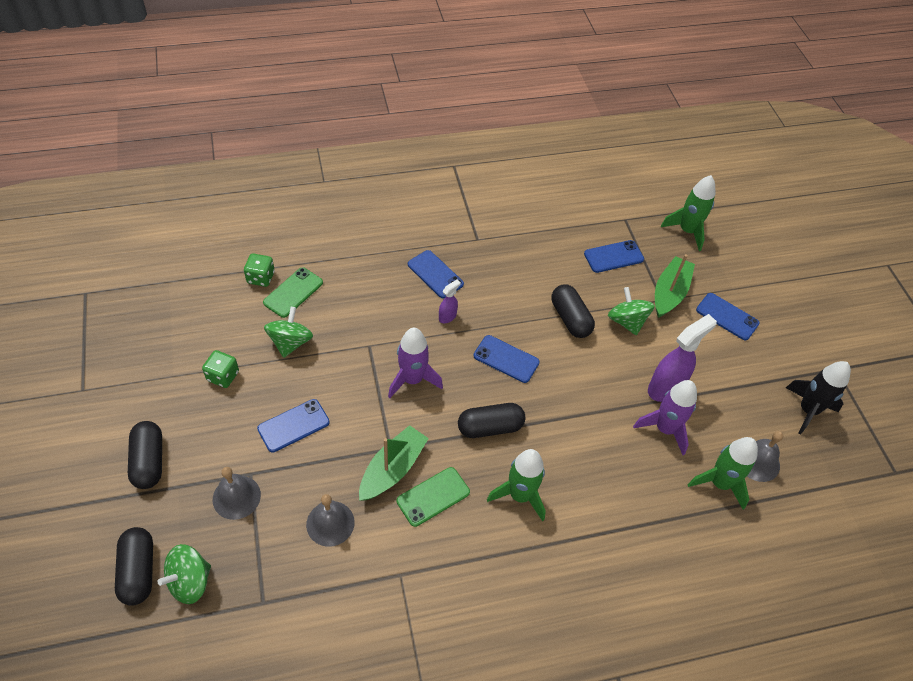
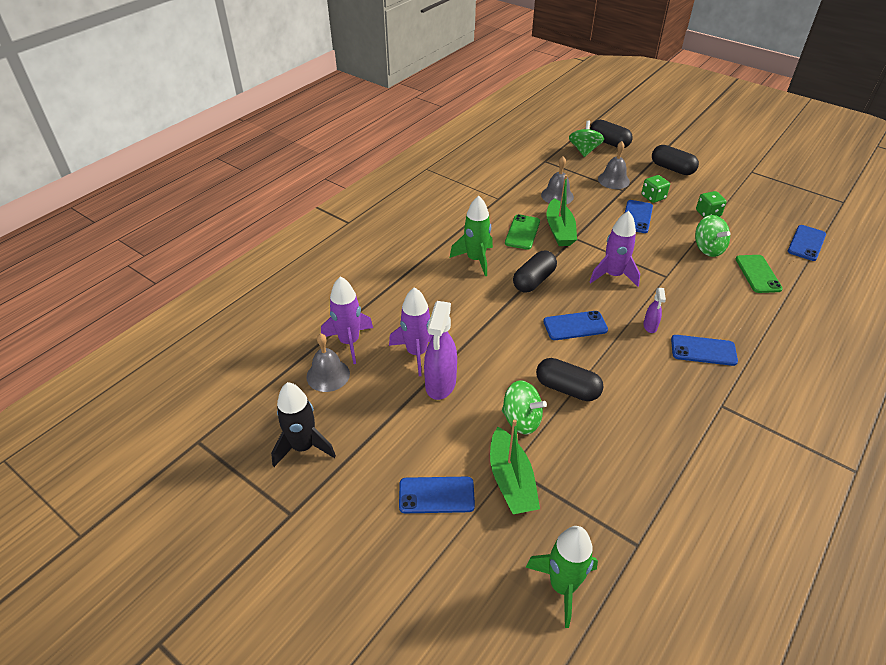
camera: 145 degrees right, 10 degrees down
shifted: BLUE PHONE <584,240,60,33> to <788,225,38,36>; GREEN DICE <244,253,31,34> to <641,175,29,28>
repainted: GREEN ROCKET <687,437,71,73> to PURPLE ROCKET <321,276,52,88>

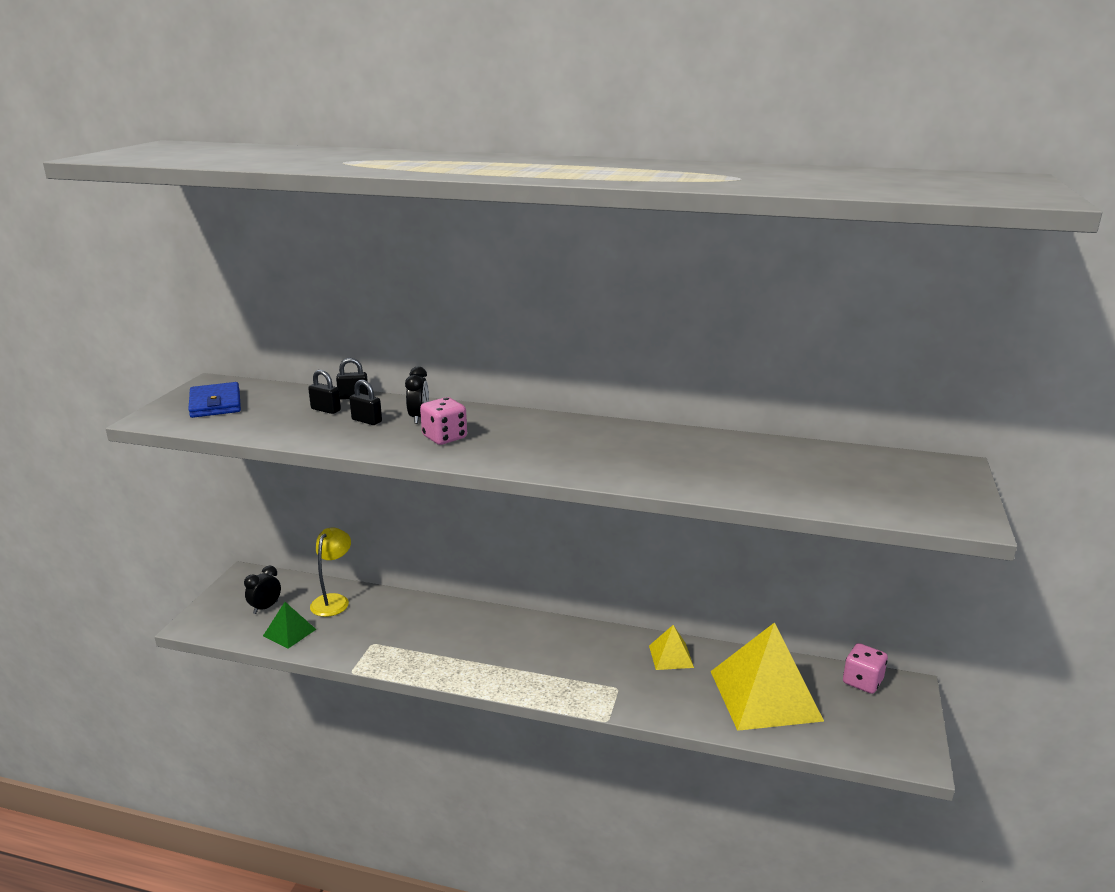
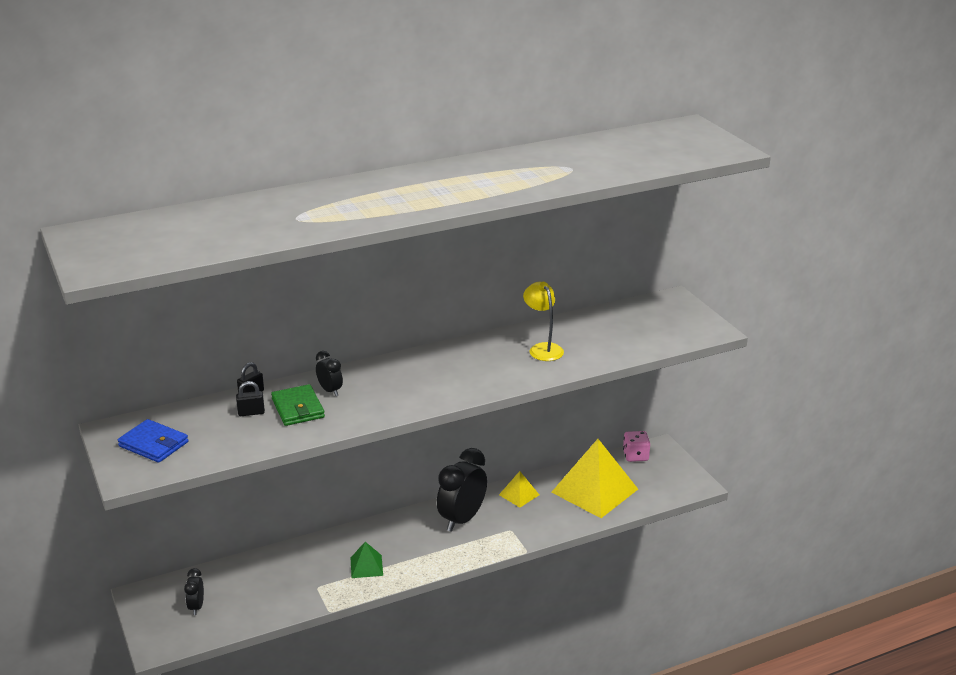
camera: 40 degrees left, 5 degrees up
gone: PINK DICE <420,397,47,48>
new: BLACK CLOCK <437,448,50,84>
shifted: YELLOW LAMP <310,527,41,90> to <523,282,41,79>; GREEN PYRAMID <263,602,53,47> to <351,542,32,36>
swapped: BLACK PADLOCK <349,380,33,45> to GREEN WALLET <271,384,54,42>

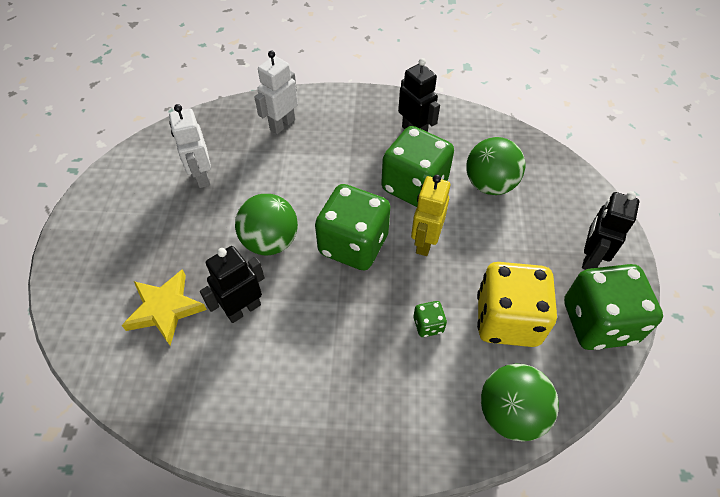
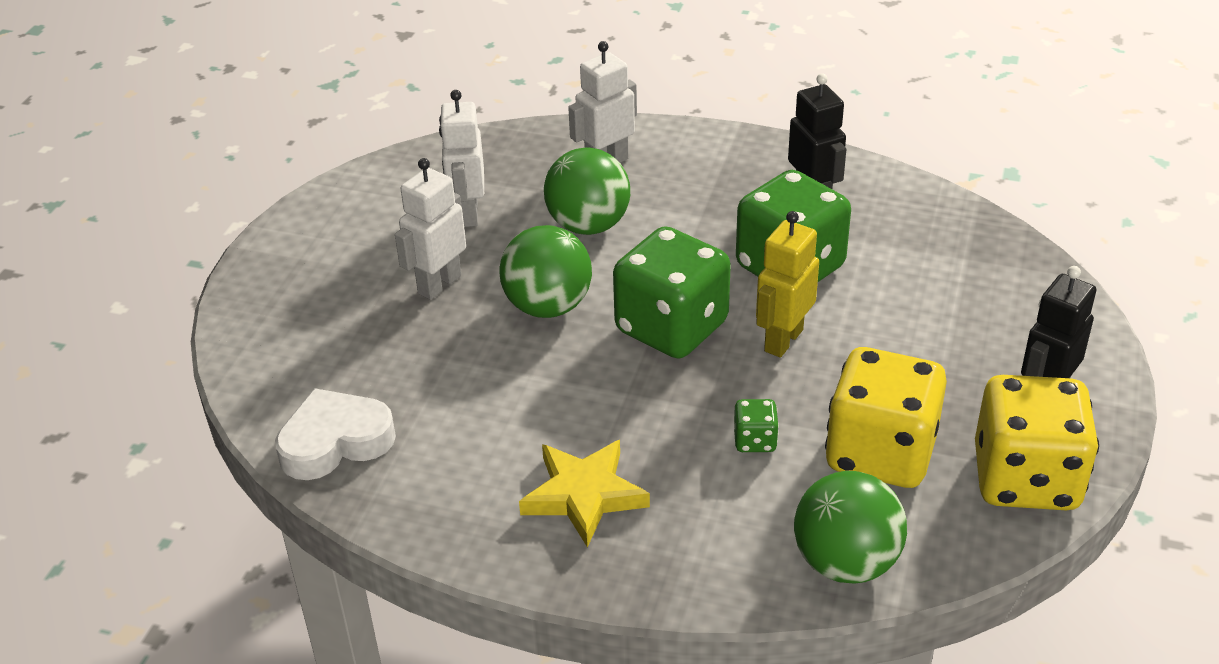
camera: 15 degrees right, 15 degrees down
gone: BLACK ROBOT <200,246,65,77>
new: WHITE ROBOT <395,158,71,142>; WHITE HEART <275,388,121,92>
shifted: GREEN BALL <466,137,59,58> to <544,148,86,87>; YELLOW STAR <121,269,86,76> to <519,440,131,107>
repainted: GREEN DICE <564,264,99,86> to YELLOW DICE <975,375,124,135>

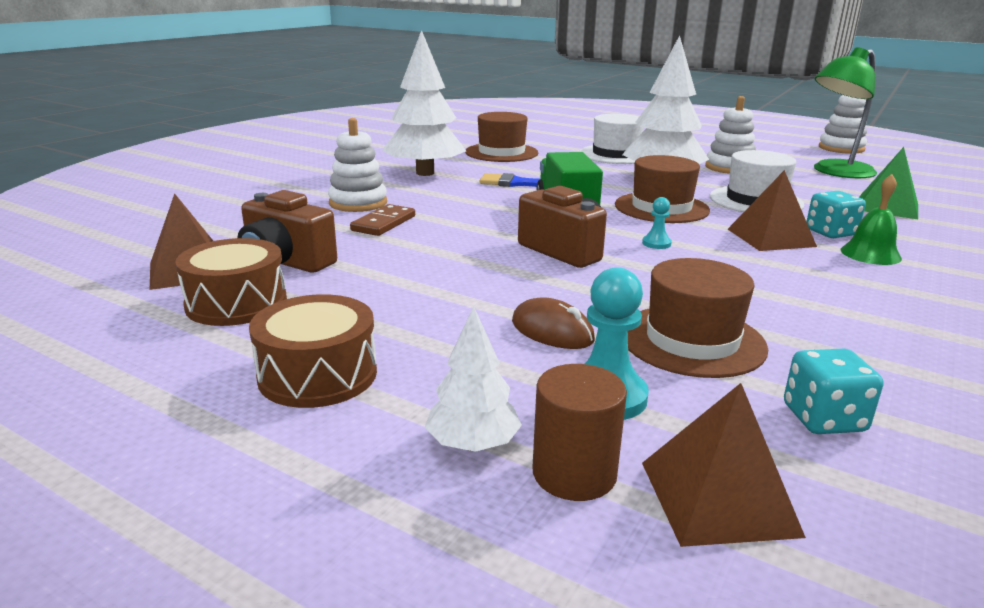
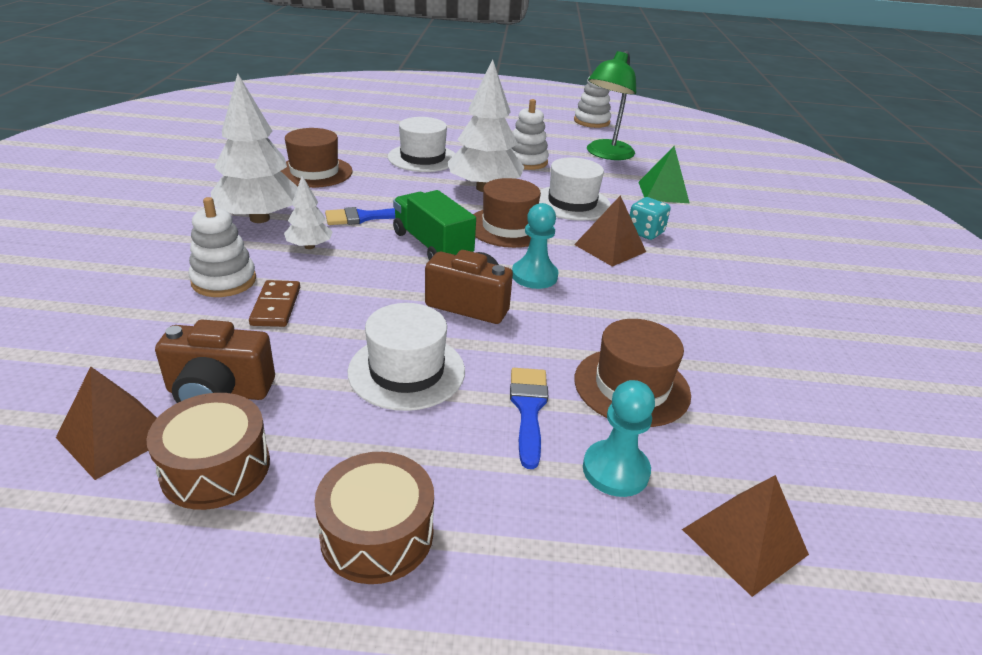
camera: 30 degrees left, 10 degrees up
gone: GREEN BELL <841,174,61,91>; TURQUOISE DICE <784,349,99,85>; BROWN CYLINDER <533,364,94,137>
new: WHITE HAT <348,303,117,108>
shifted: WHITE TREE <425,306,97,146> to <284,176,49,73>
swapped: BROWN MOUSE <512,297,83,52> to BLUE BRUSH <510,368,38,101>
scaled: TURQUOISE PAWN <642,197,30,52> = <512,203,46,86> x1.86

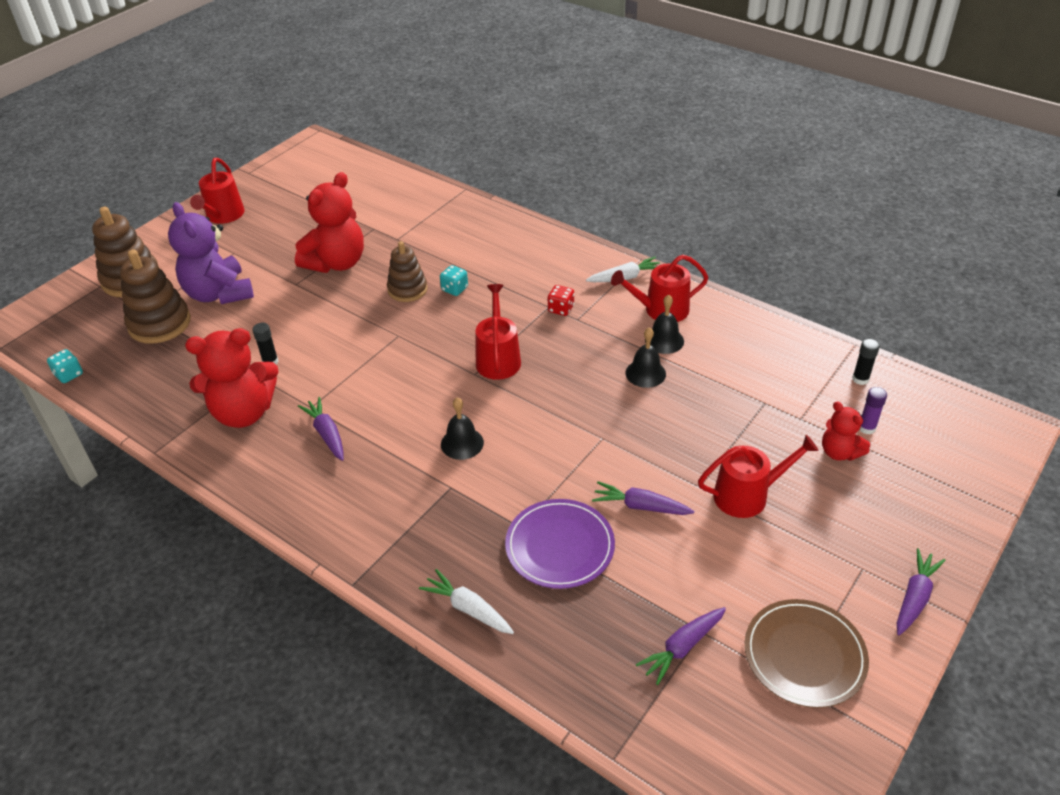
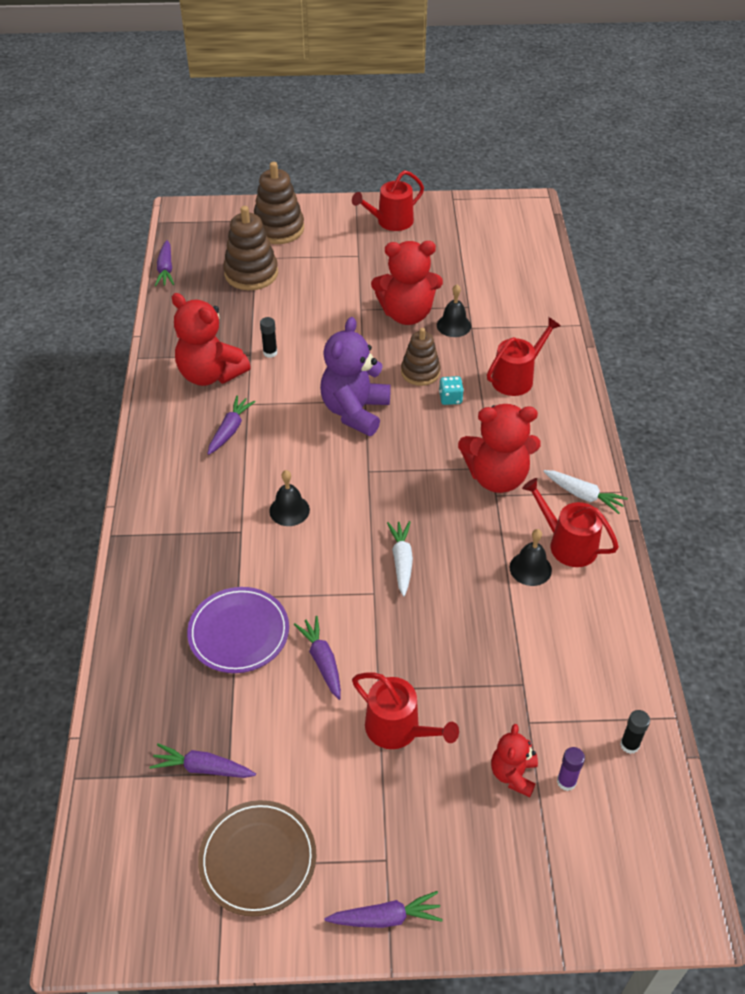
camera: 50 degrees right, 5 degrees up
shifted: PURPLE TEDDY BEAR <168,202,86,102> to <320,317,71,119>; RED WATERING CAN <475,284,46,96> to <487,317,74,79>; BLACK BELL <625,327,41,61> to <437,284,34,53>; WHITE CARROT <419,569,95,65> to <387,521,26,75>
swapped: RED DICE <548,285,26,31> to RED TEDDY BEAR <458,404,83,89>; TURQUOISE DICE <47,349,36,34> to PURPLE CARROT <155,240,19,46>

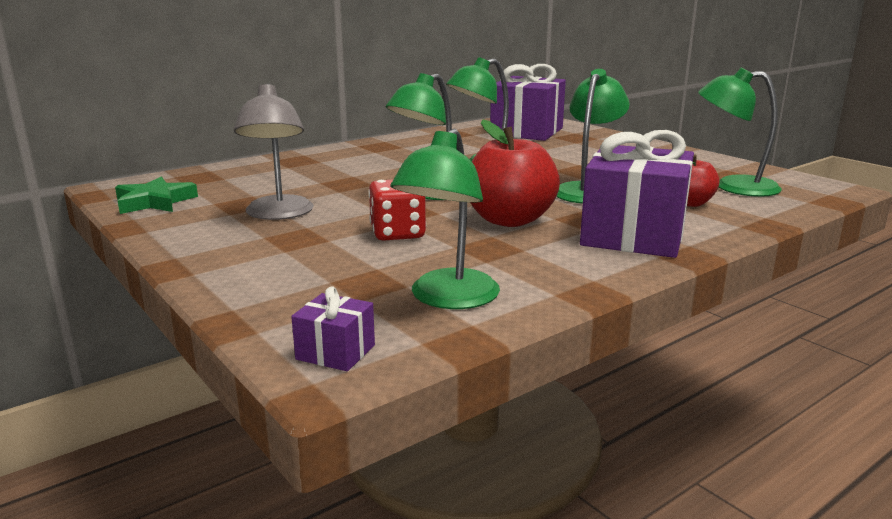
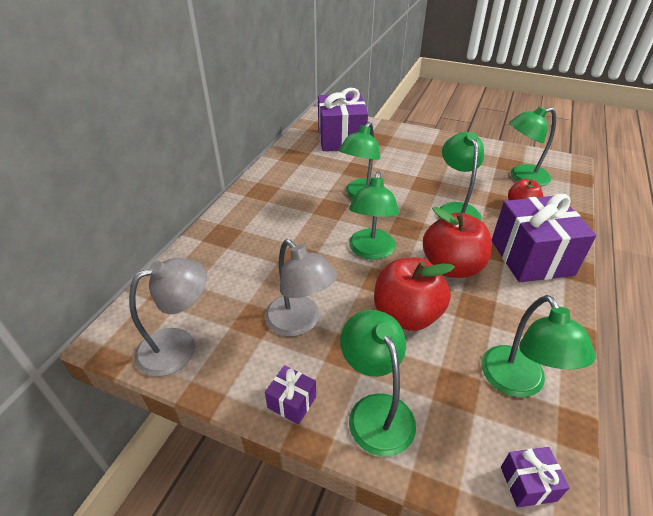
camera: 30 degrees left, 20 degrees up
new: GREEN LAMP <340,310,76,147>; PURPLE GIFT <265,365,51,60>
swapped: GREEN STAR <115,177,83,37> to GREY LAMP <129,258,78,119>; RED DICE <368,180,58,61> to RED APPLE <374,257,81,74>

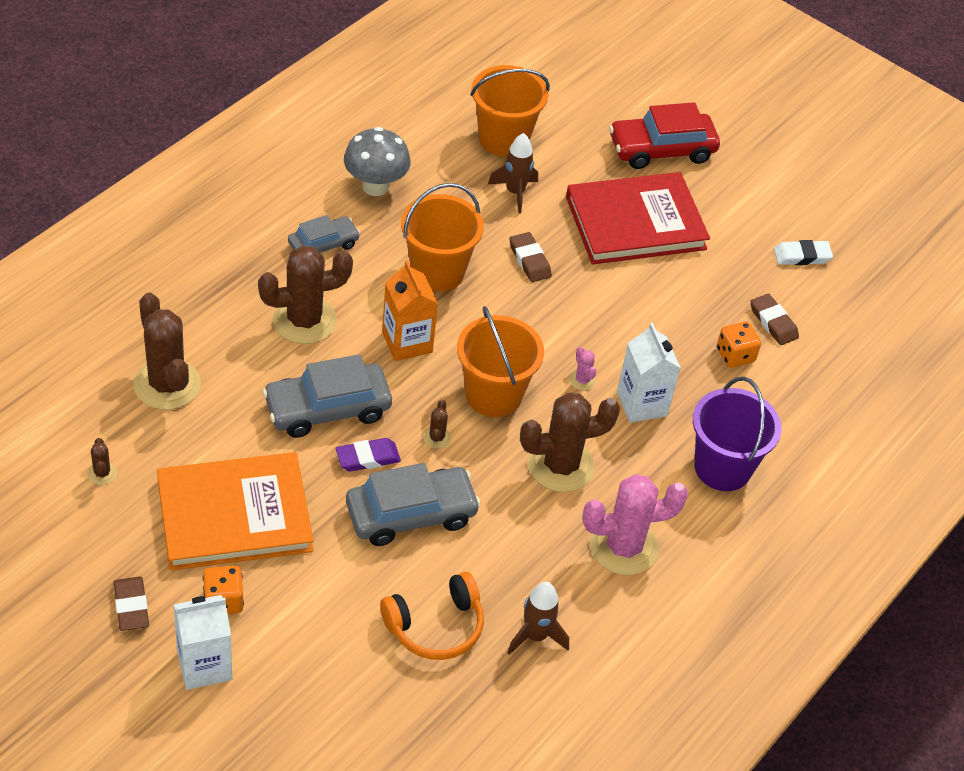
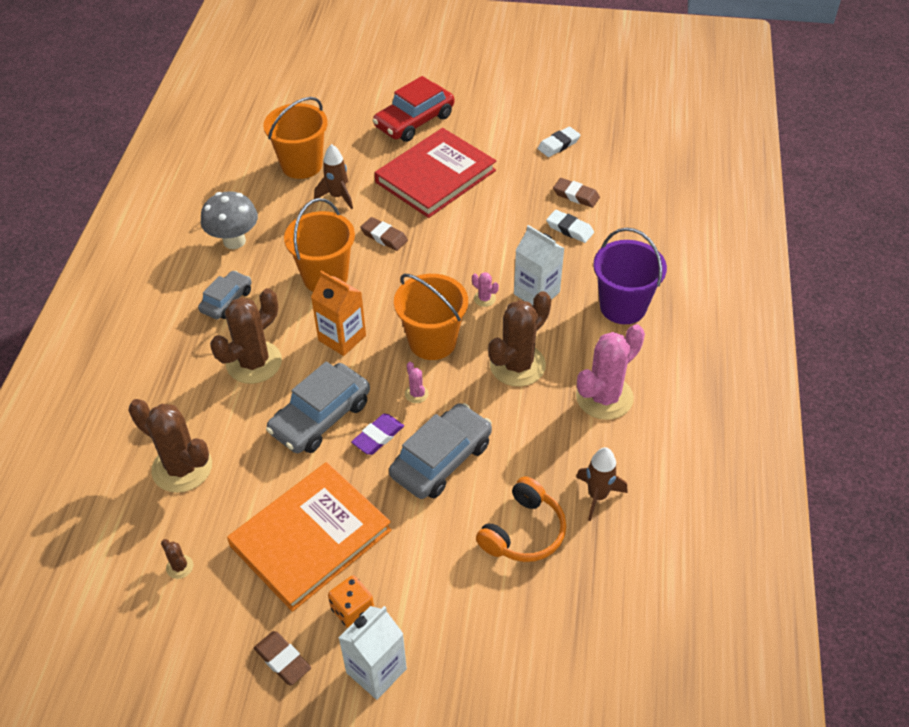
camera: 25 degrees left, 0 degrees up
swapped: ORANGE DICE <717,321,44,47> to WHITE ERASER <546,210,48,33>
repainted: BROWN CACTUS <423,400,28,49> to PINK CACTUS <405,362,24,41>

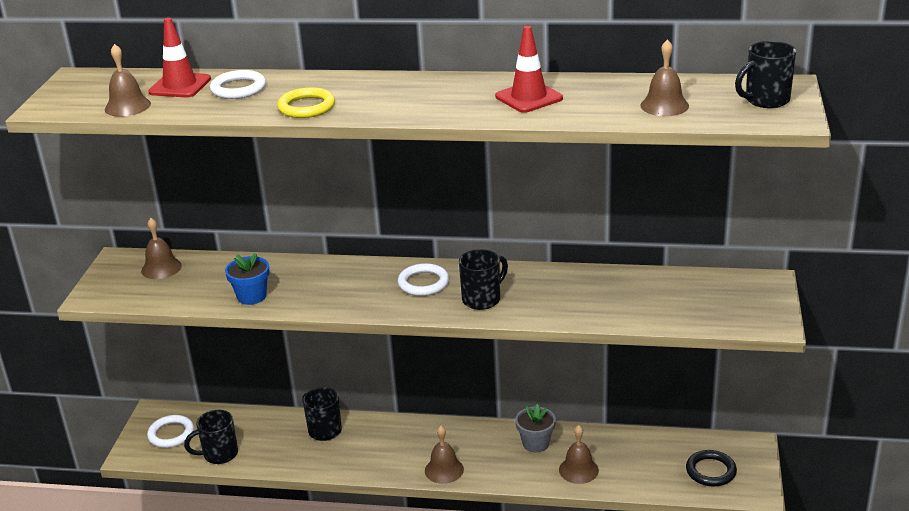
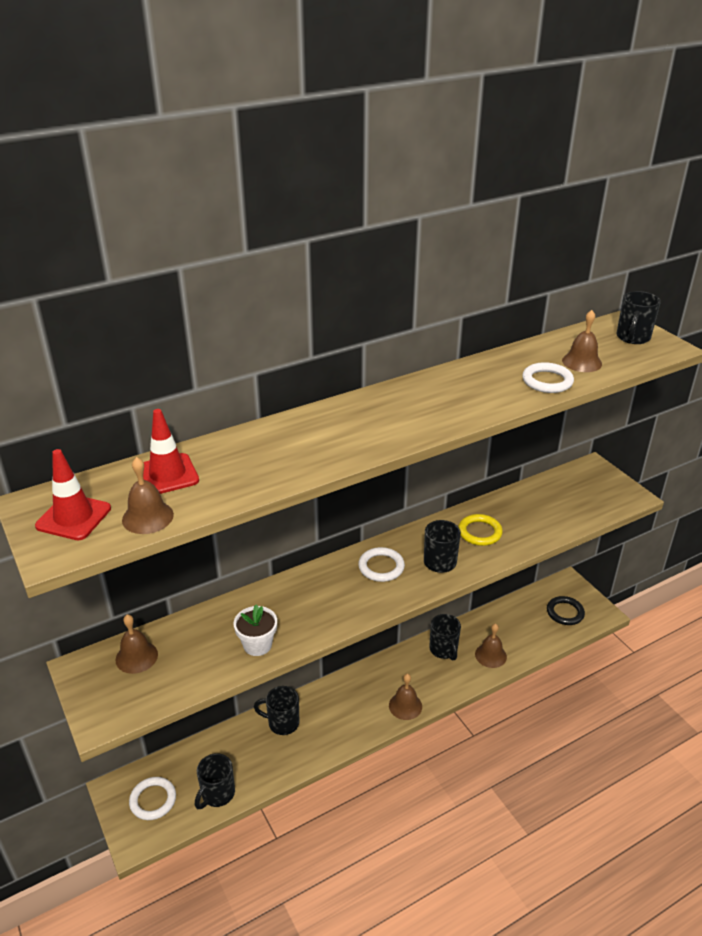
camera: 40 degrees left, 5 degrees up
shifted: RED TRAFFIC CONE <495,26,68,87> to <35,449,76,91>; WHITE RING <210,70,56,29> to <522,362,52,31>; YELLOW RING <277,87,58,31> to <458,514,45,32>
swapped: GREY FLOWER POT <515,404,41,49> to BLACK MUG <429,614,32,46>
repainted: BLUE FLOWER POT <225,253,44,52> to WHITE FLOWER POT <234,604,43,52>

